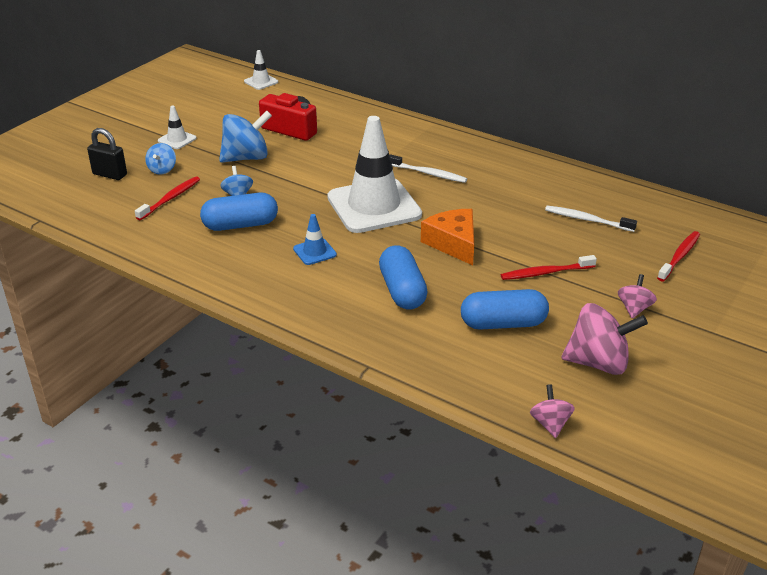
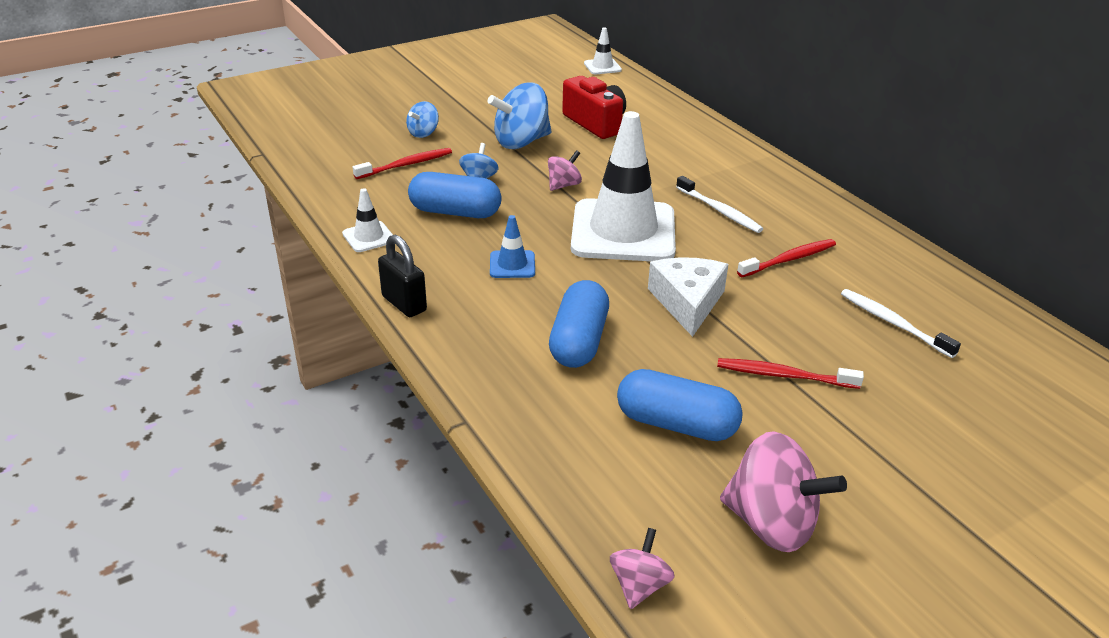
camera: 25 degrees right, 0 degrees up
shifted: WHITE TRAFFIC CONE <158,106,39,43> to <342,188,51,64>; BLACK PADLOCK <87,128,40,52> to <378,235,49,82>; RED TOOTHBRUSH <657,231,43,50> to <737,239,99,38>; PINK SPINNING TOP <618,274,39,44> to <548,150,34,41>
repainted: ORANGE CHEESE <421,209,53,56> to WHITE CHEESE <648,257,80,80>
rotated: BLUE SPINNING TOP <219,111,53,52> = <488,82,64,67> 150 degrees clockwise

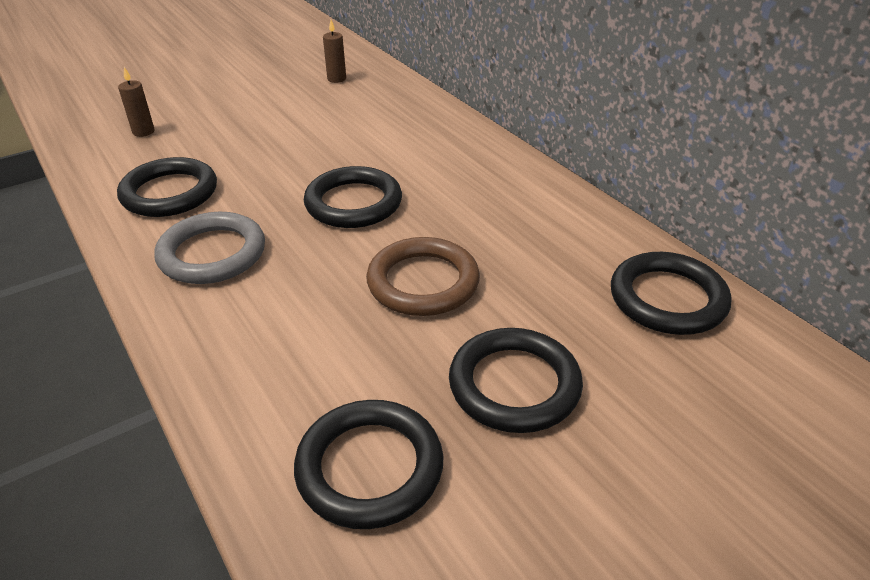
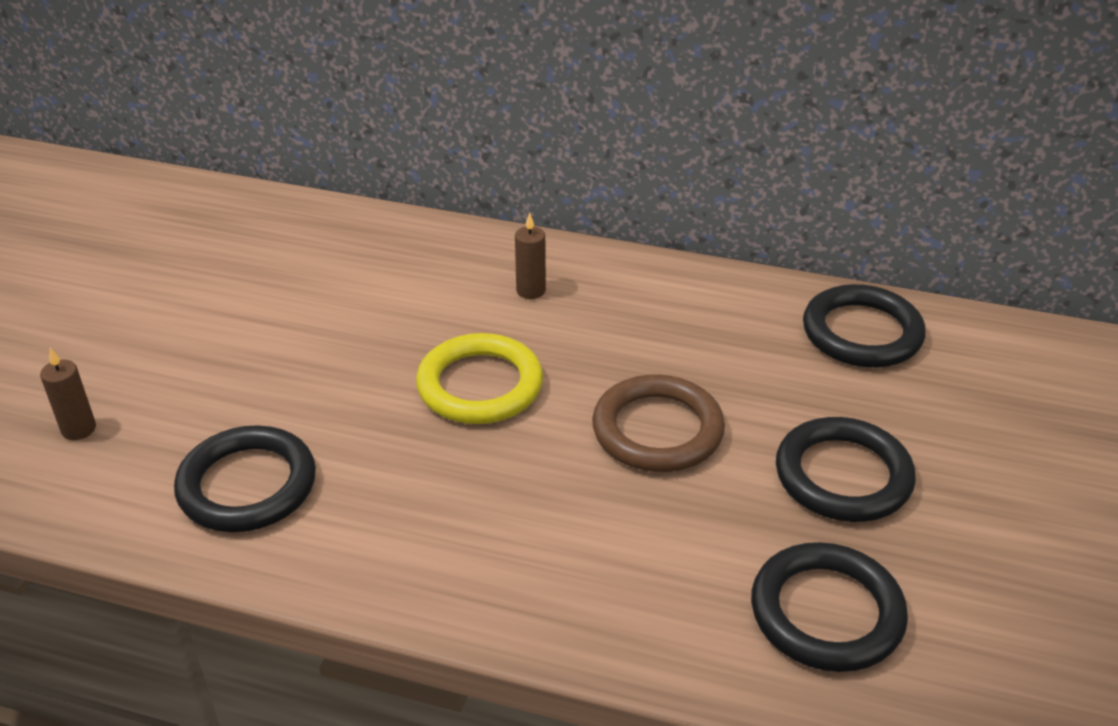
camera: 40 degrees left, 0 degrees up
gone: GREY RING <154,212,111,72>
shifted: BROWN CANDLE <323,20,23,63> to <515,212,31,87>
repainted: BLACK RING <304,166,98,62> to YELLOW RING <416,333,127,91>

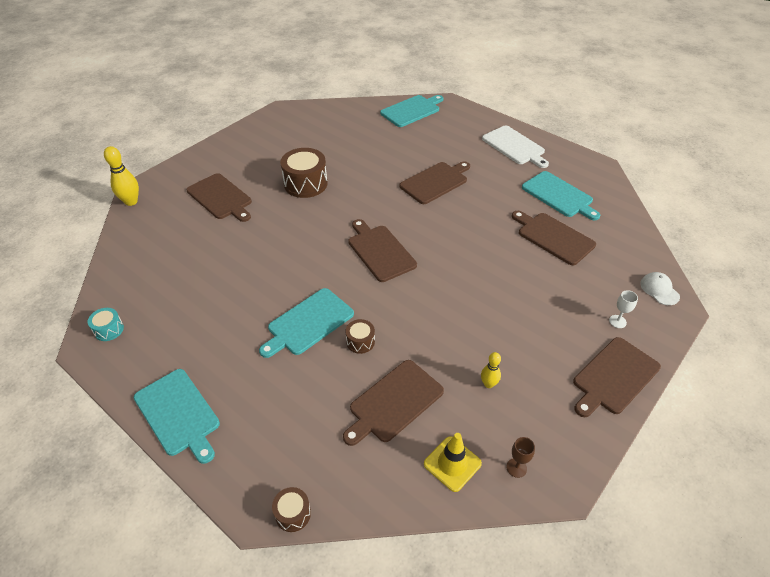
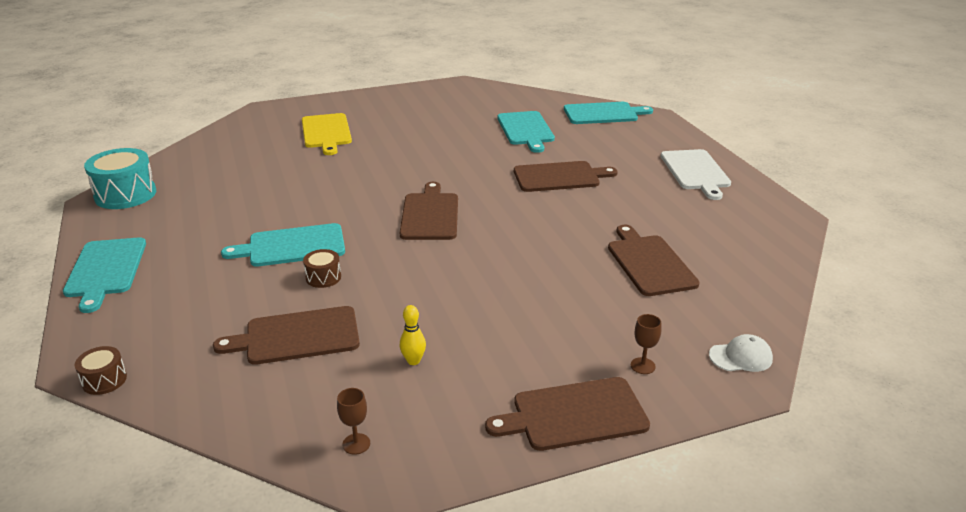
camera: 30 degrees right, 15 degrees down
gone: YELLOW BOWLING PIN <104,146,35,60>; BROWN DRUM <280,148,48,50>; YELLOW TRAFFIC CONE <424,433,58,59>
shifted: TURQUOISE CUTTING BOARD <522,171,78,49> to <497,111,58,42>
repainted: BROWN CUTTING BOARD <187,173,65,49> to YELLOW CUTTING BOARD <302,113,50,42>; WHITE GOBLET <609,290,29,38> to BROWN GOBLET <631,314,30,60>
rotated: WHITE CAP <640,272,40,33> = <709,334,64,38> 75 degrees clockwise
scaled: TURQUOISE DRUM <88,308,36,33> = <84,148,72,61> x1.96

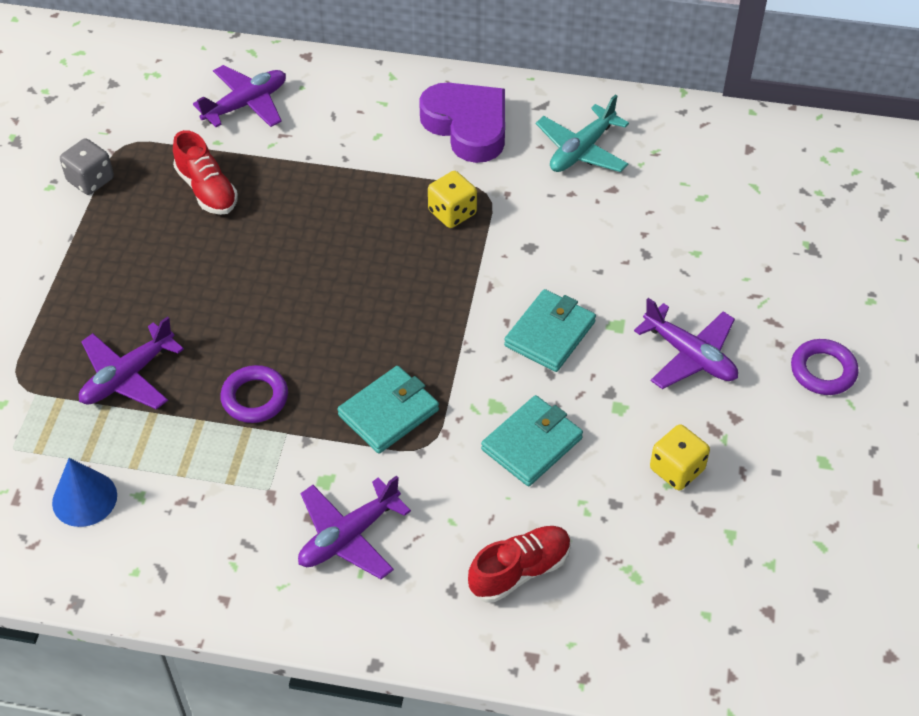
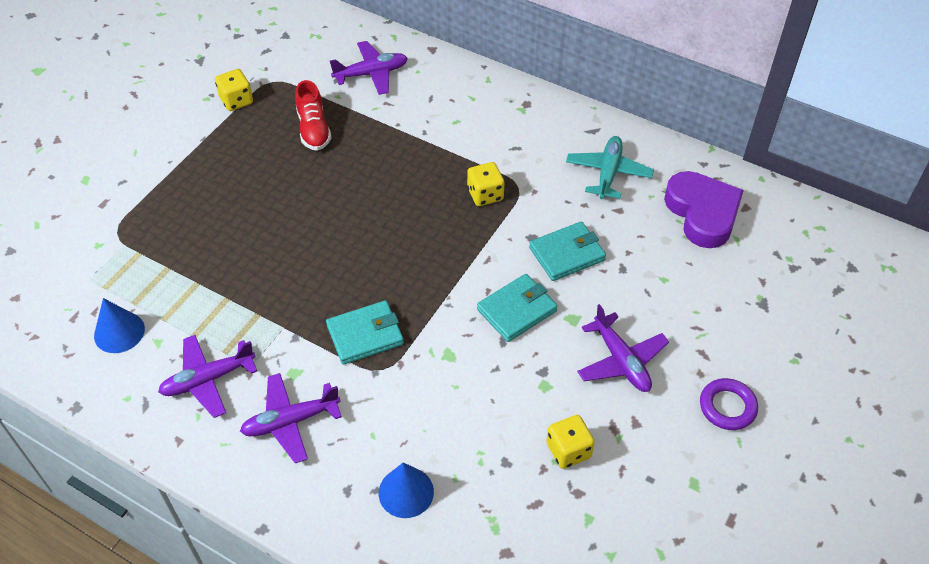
camera: 20 degrees right, 0 degrees up
gone: PURPLE RING <220,365,68,58>
shifted: PURPLE HEART <419,83,86,80> to <664,171,80,77>; PURPLE PLANE <79,316,105,93> to <158,335,99,83>; TURQUOISE WALLET <481,395,102,91> to <529,221,77,60>
swapped: RED SHOE <468,526,103,77> to BLUE CONE <379,462,55,56>
repainted: GREY DICE <60,138,54,57> to YELLOW DICE <215,69,38,42>
rotated: TURQUOISE PLANE <536,94,93,78> = <566,136,88,63> 135 degrees clockwise

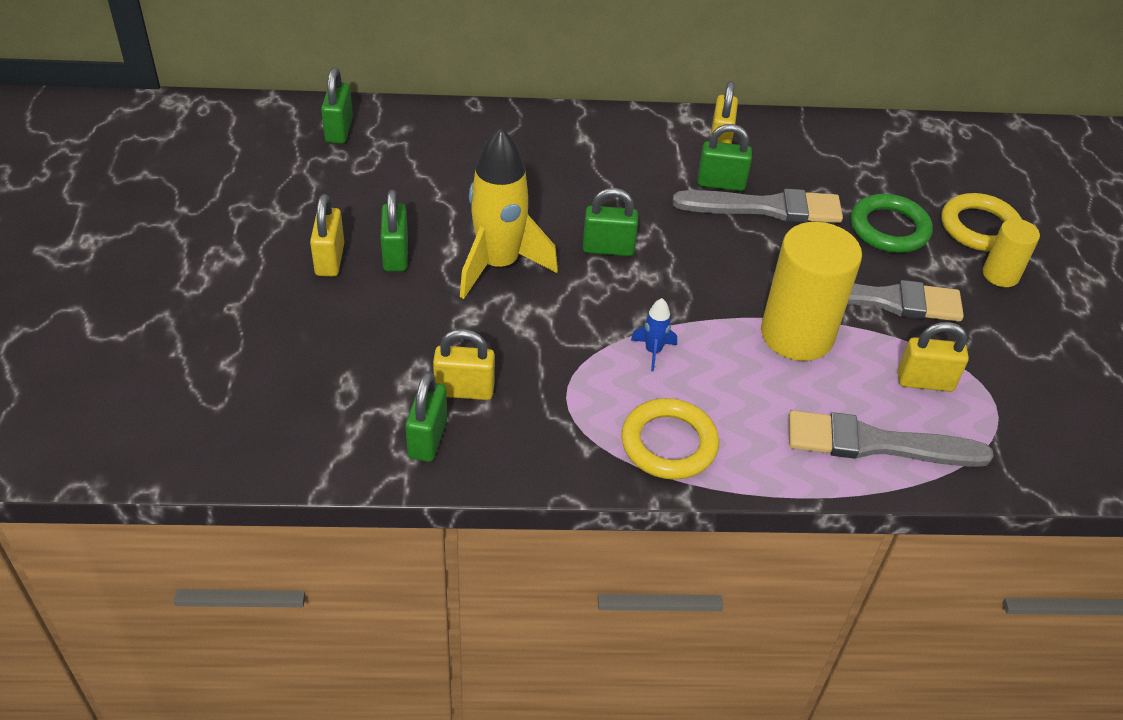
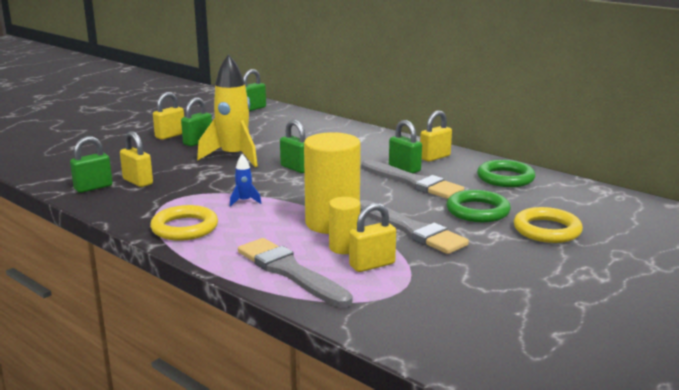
camera: 45 degrees right, 25 degrees down
new: GREEN RING <477,160,58,27>
shifted: YELLOW CYLINDER <983,219,57,68> to <329,197,31,57>
rotated: YELLOW PADLOCK <897,322,72,70> = <349,203,47,69> 75 degrees counterclockwise

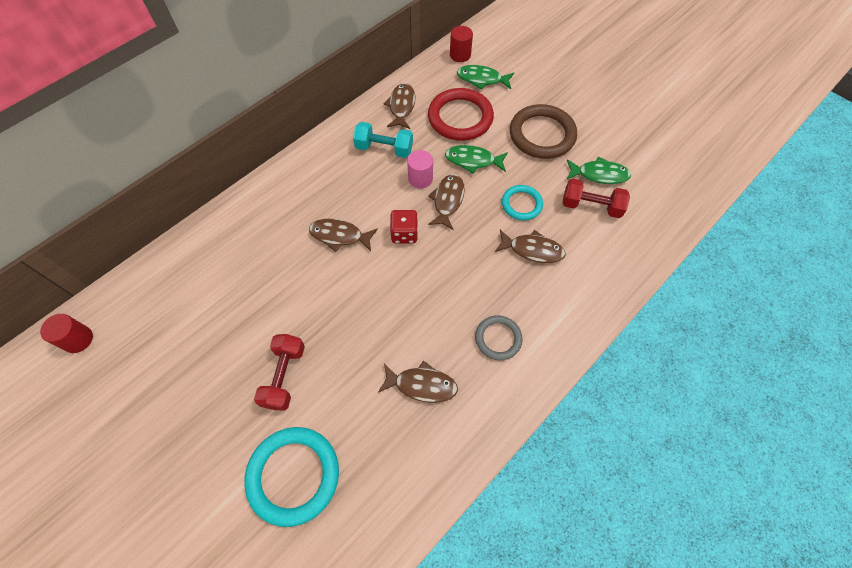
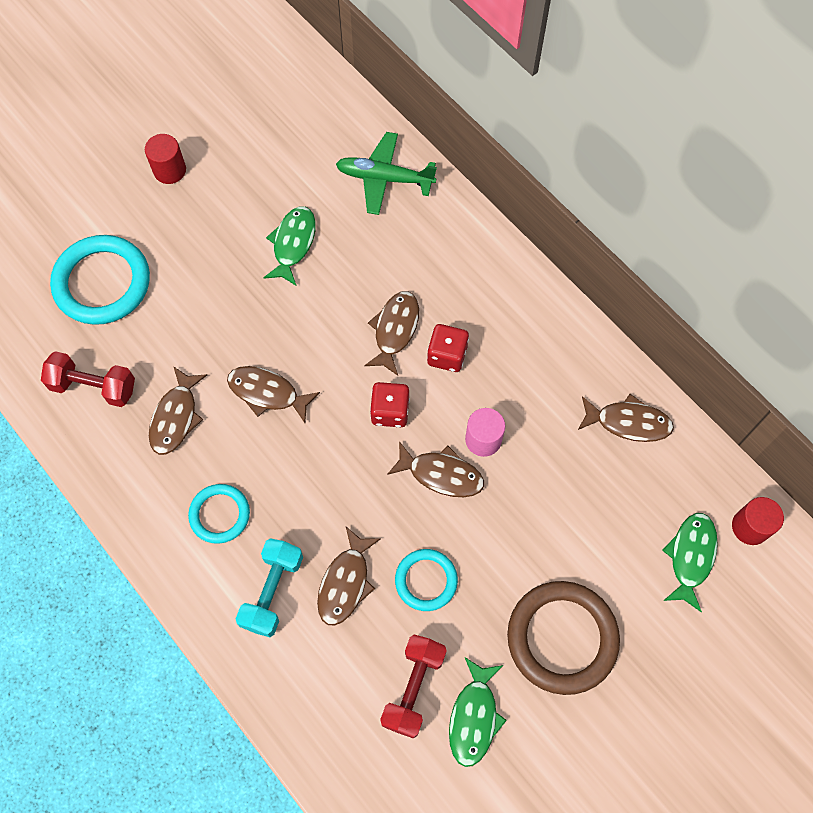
camera: 95 degrees right, 5 degrees up
gone: RED RING <428,88,66,53>
new: GREEN PLANE <336,132,101,83>; RED DICE <427,324,42,48>; BROWN FISH <227,366,93,57>
shifted: TURQUOISE DUMBBELL <353,122,60,36> to <236,538,67,99>; GREEN FISH <445,145,63,29> to <263,206,53,79>; RED CYLINDER <40,314,53,39> to <145,134,41,50>; RED DUMBBELL <254,334,51,77> to <41,351,94,56>
repainted: GREY RING <475,315,48,45> to TURQUOISE RING <188,484,62,60>

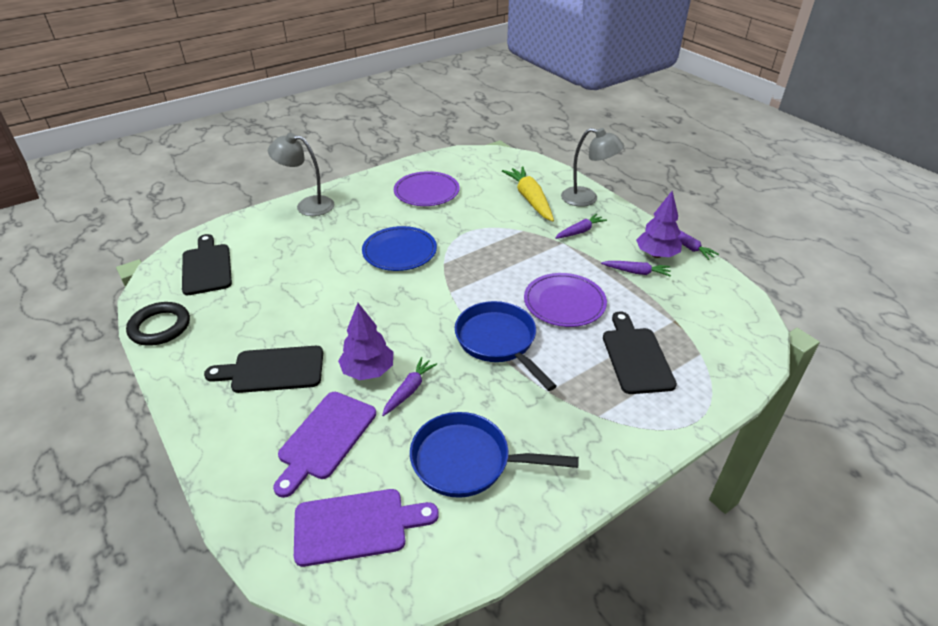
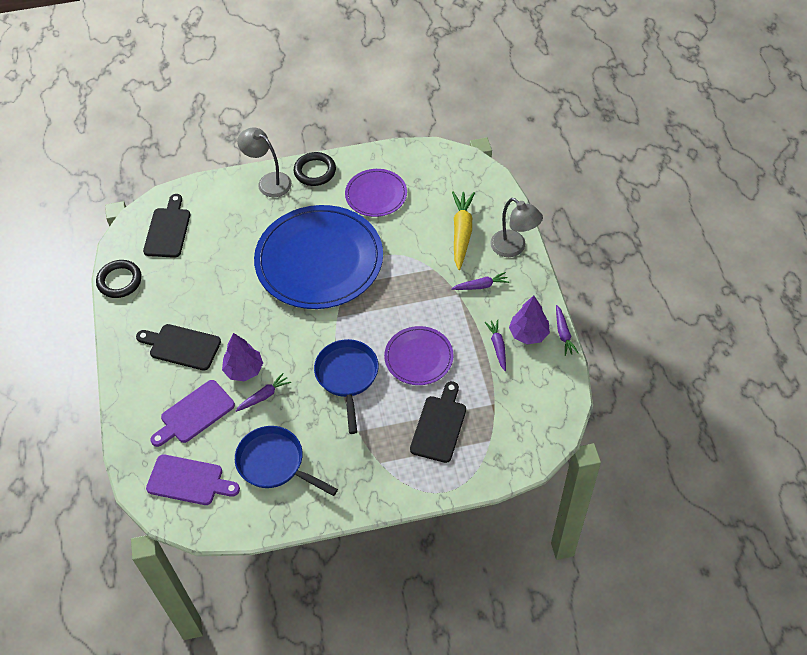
camera: 25 degrees right, 15 degrees up
new: BLACK RING <294,152,42,34>
rotated: PURPLE CARROT <601,261,70,15> = <485,319,21,52> 135 degrees counterclockwise
scaled: BLUE PLATE <362,226,75,45> = <254,205,129,104> x1.98

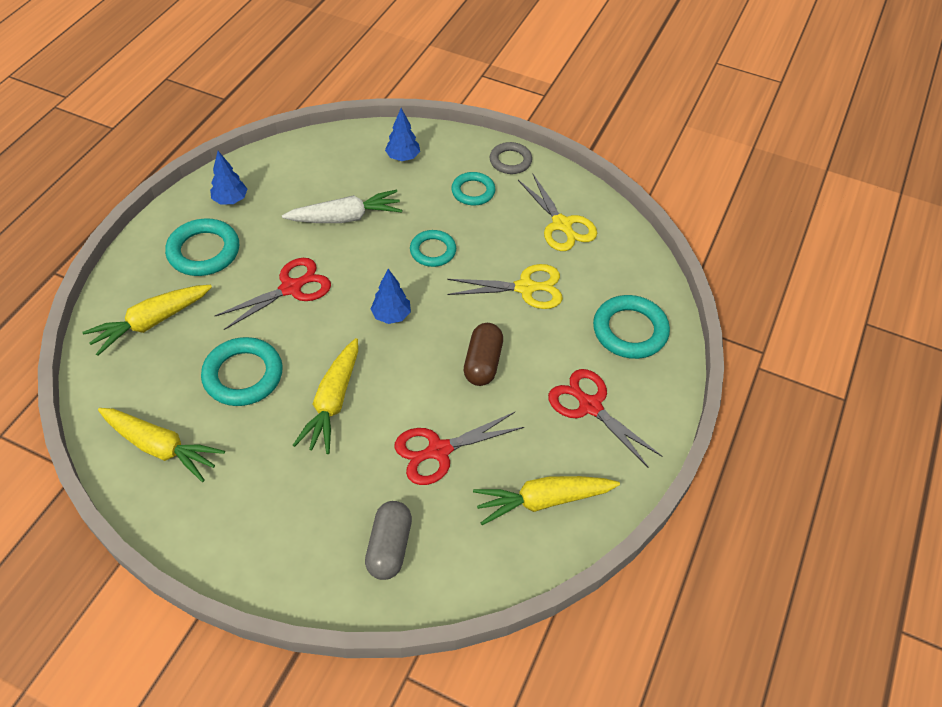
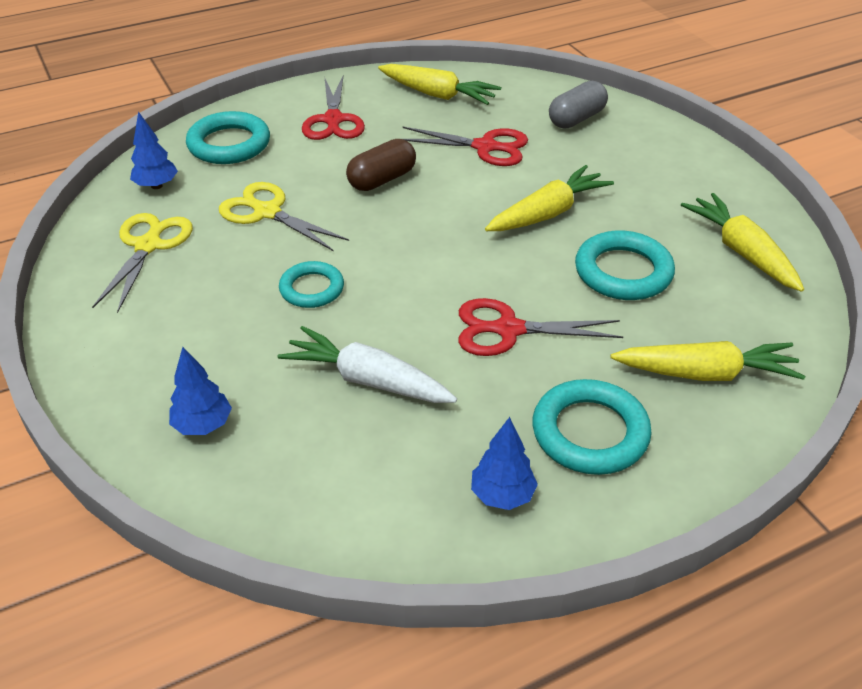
camera: 140 degrees left, 10 degrees down
gone: GREY RING <490,142,42,32>; TURQUOISE RING <451,172,44,33>
shifted: BLUE TREE <371,269,40,55> to <130,111,48,78>

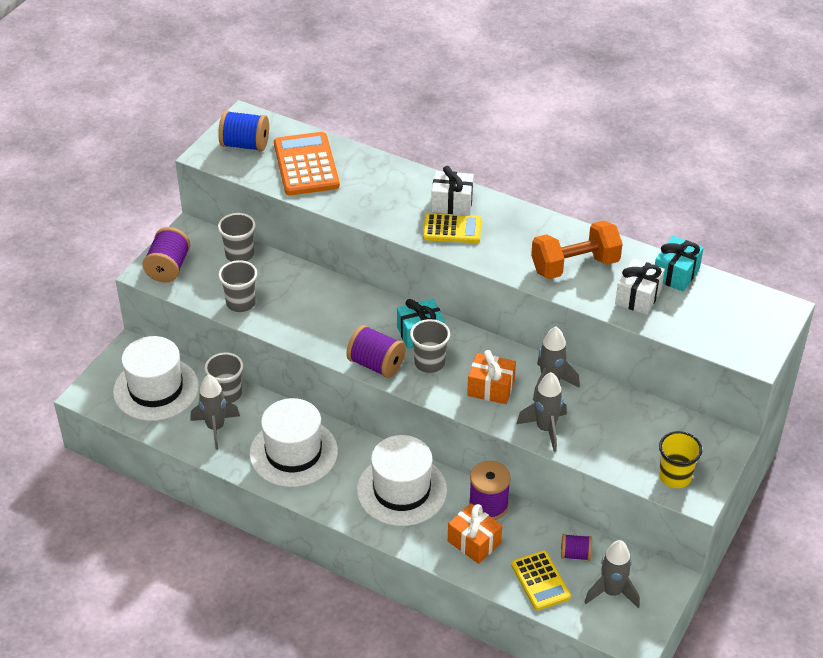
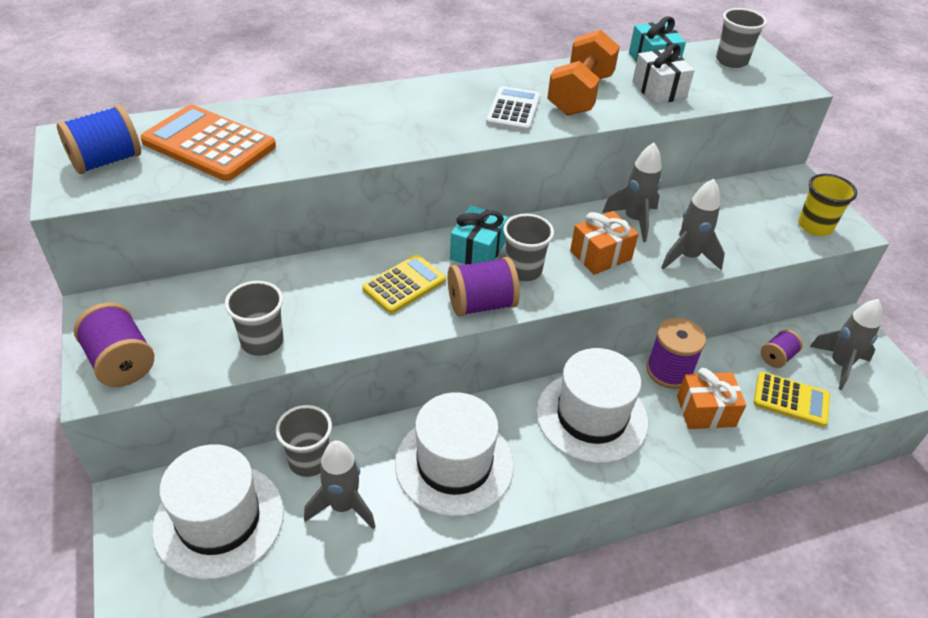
camera: 50 degrees left, 0 degrees up
gone: WHITE GIFT <431,166,43,49>
new: WHITE CALCULATOR <486,86,55,46>
shifted: GREY CUP <218,213,38,49> to <716,8,51,60>; YELLOW CALCULATOR <423,213,59,30> to <362,255,84,59>

